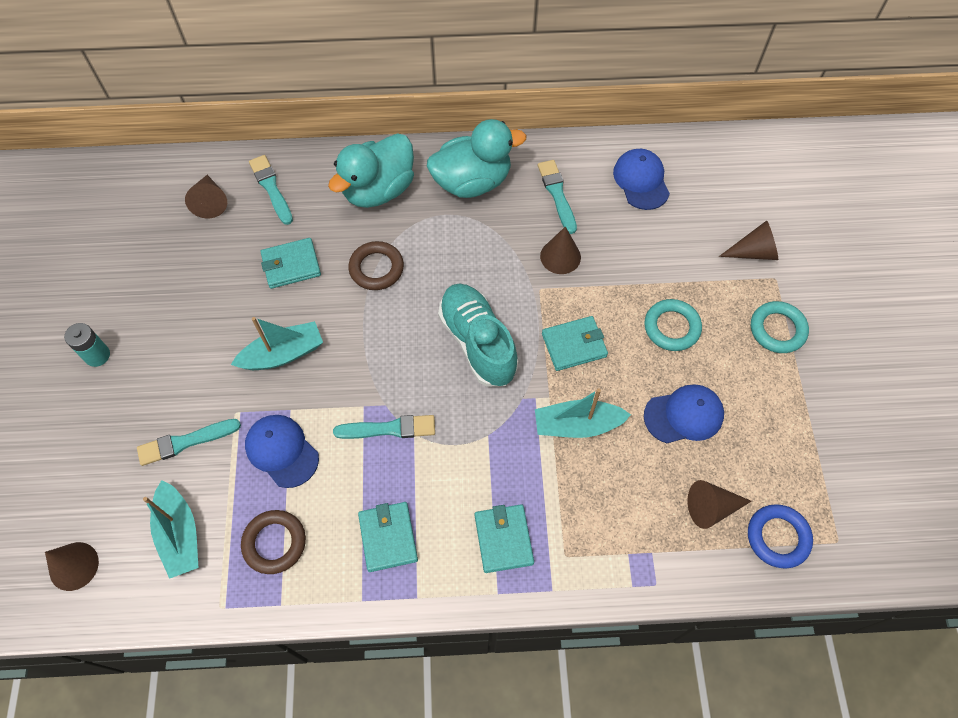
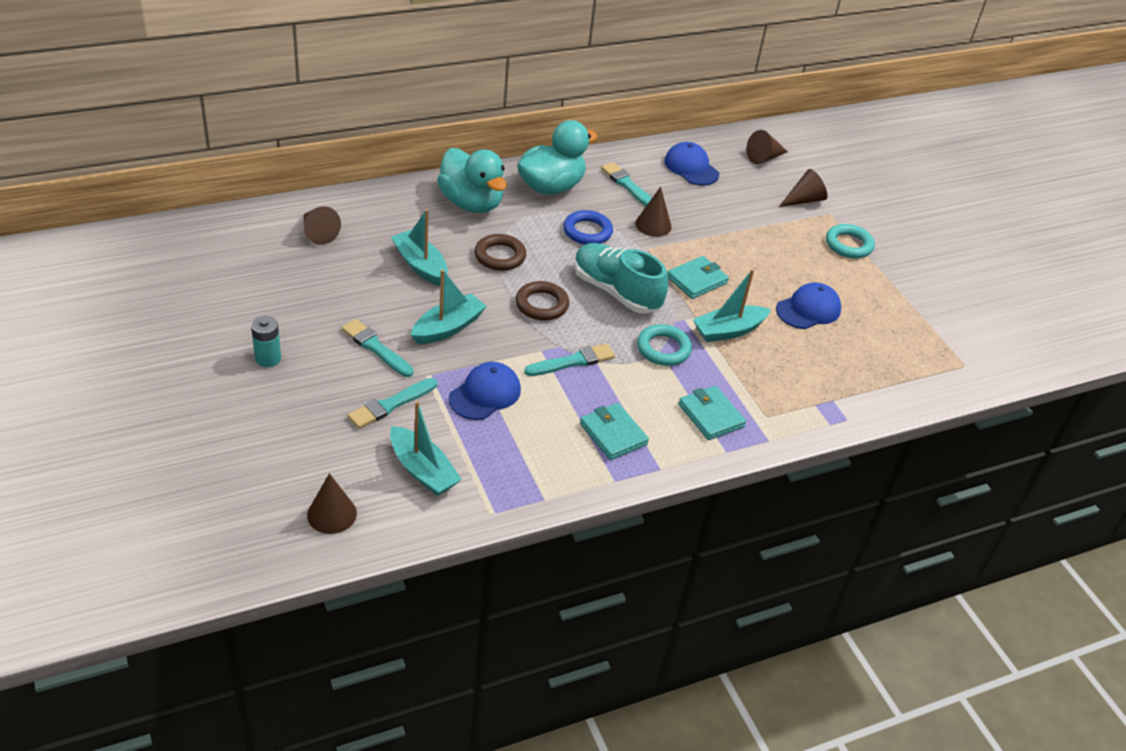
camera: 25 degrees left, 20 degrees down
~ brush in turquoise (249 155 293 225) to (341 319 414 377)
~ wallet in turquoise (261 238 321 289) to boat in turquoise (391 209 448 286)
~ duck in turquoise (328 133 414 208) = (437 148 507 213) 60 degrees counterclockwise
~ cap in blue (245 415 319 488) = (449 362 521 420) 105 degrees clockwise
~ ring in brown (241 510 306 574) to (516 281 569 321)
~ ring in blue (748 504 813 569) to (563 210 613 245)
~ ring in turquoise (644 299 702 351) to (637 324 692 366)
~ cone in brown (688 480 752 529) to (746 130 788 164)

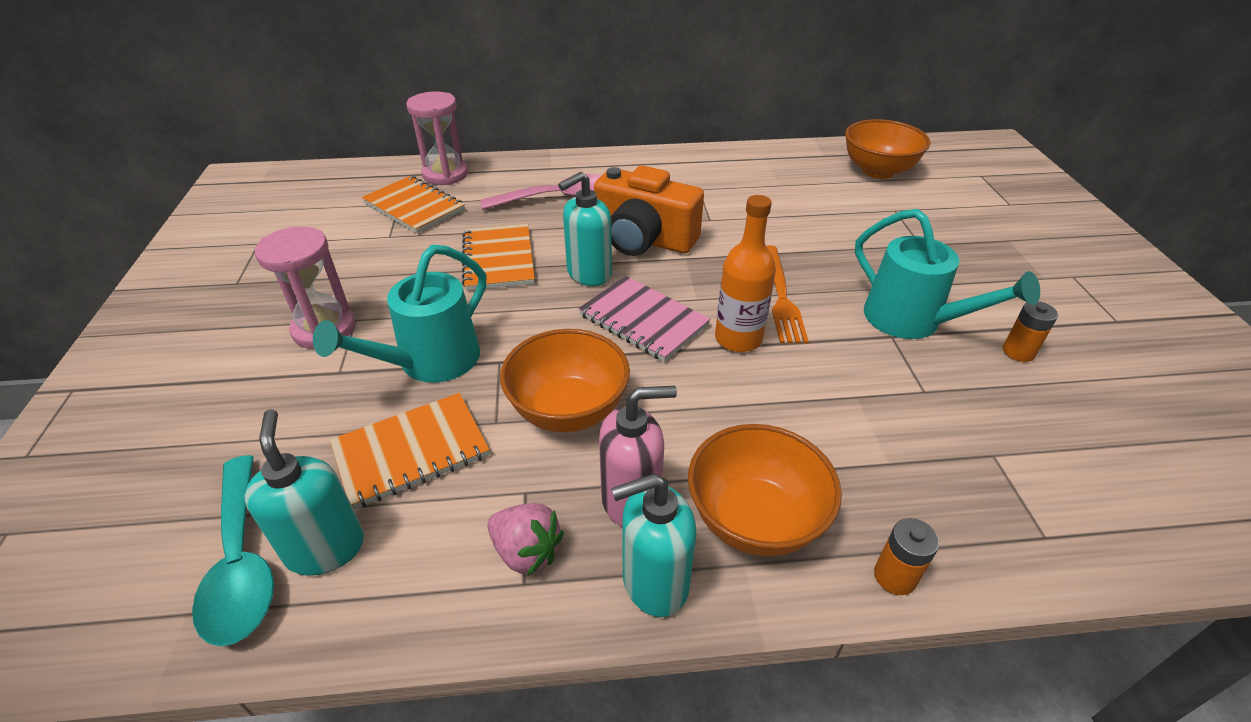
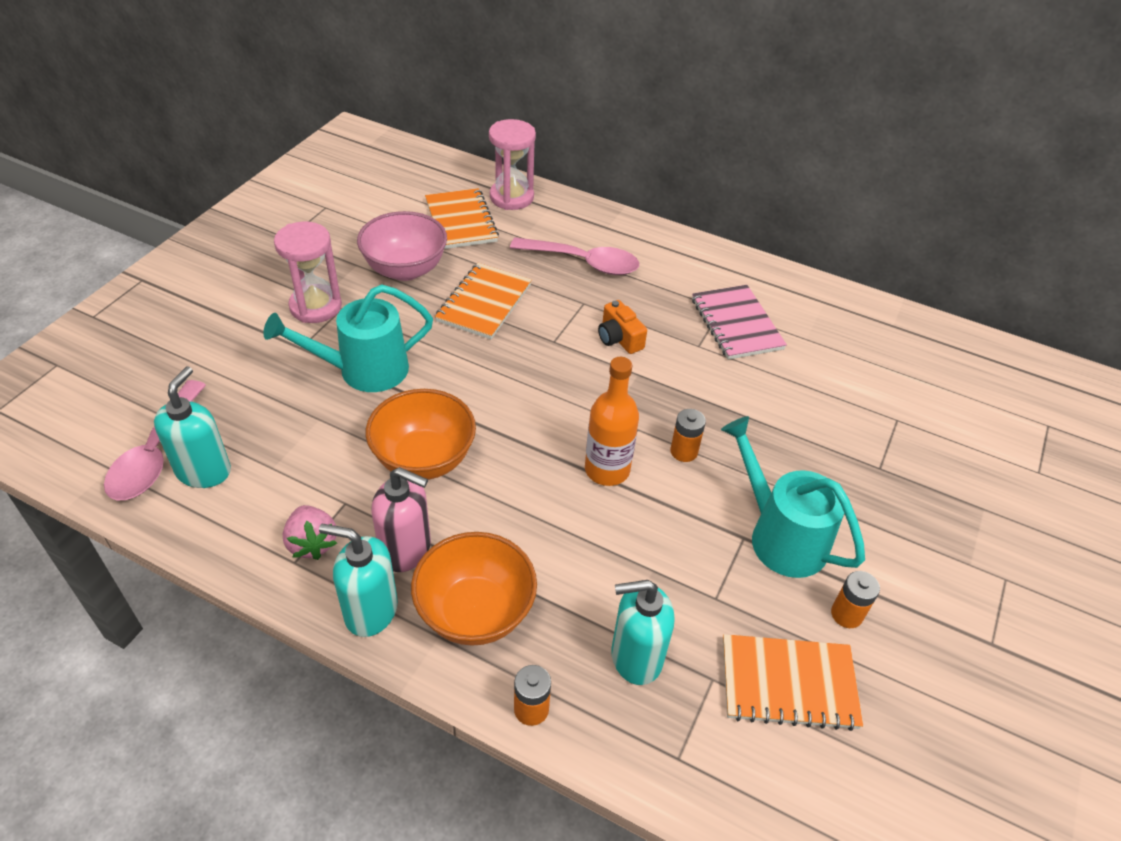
camera: 30 degrees right, 5 degrees up
~ spoon in turquoise (192 455 274 646) to spoon in pink (104 380 206 500)
+ bowl in pink (357 211 447 281)
~ camera in orange (594 166 704 256) = (598 300 647 354) x0.50
~ soap dispenser in turquoise (558 172 612 286) to (611 580 675 685)
~ fork in orange (766 245 809 343) to battery in orange (670 409 706 462)
~ notebook in pink (578 276 711 362) to (692 285 787 360)
~ watering can in turquoise (855 209 1040 339) = (721 416 865 578) 150 degrees clockwise
~ notebook in orange (330 393 489 510) to (723 634 863 731)
- bowl in orange (845 119 931 179)

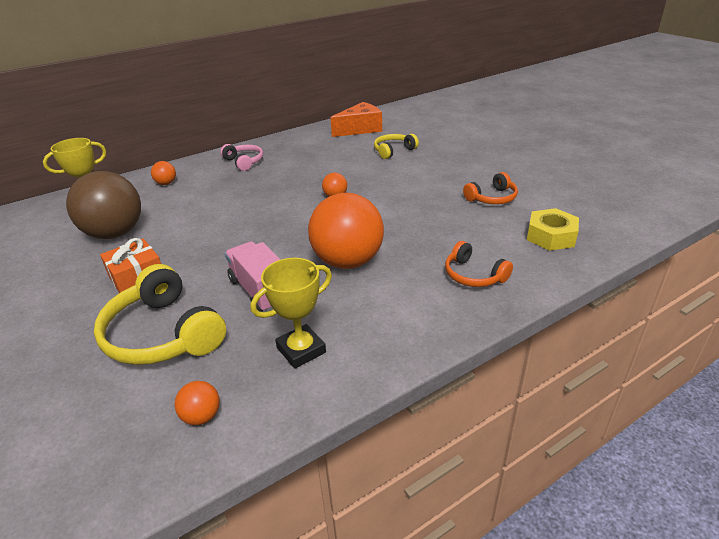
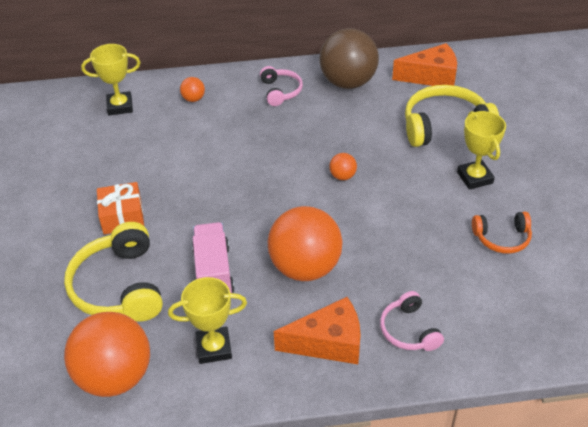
camera: 25 degrees right, 10 degrees up
~ ball in orange (174 381 220 425) = (64 312 150 397) x2.40
+ cheese in orange (274 297 361 364)
~ ball in brown (66 171 141 239) to (319 28 379 89)
~ headphones in orange (445 241 513 287) to headphones in pink (380 291 444 351)
~ headphones in yellow (374 134 419 159) = (405 85 499 147) x1.78
+ trophy in yellow (457 111 506 190)
- nut in yellow (527 208 579 251)

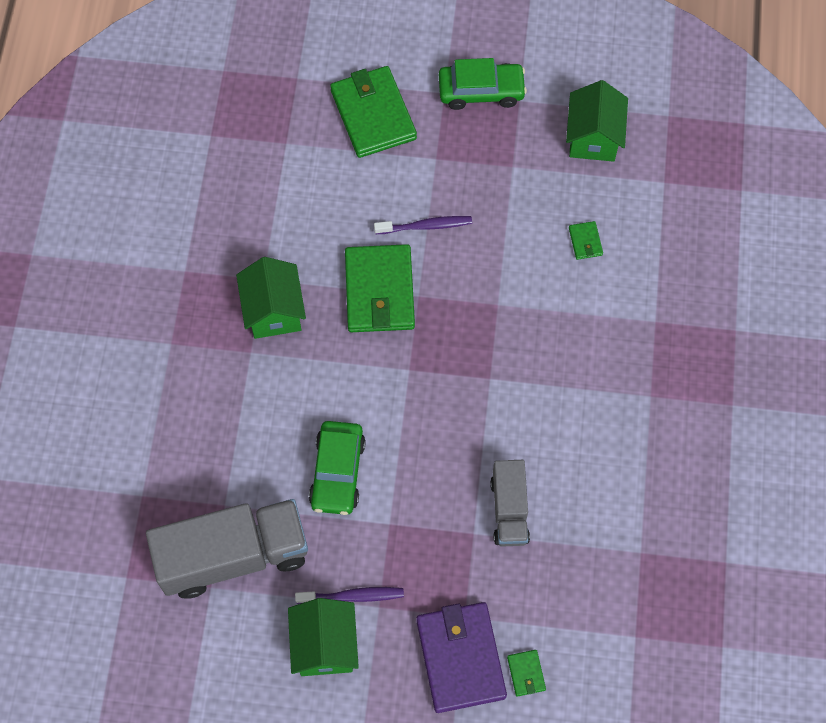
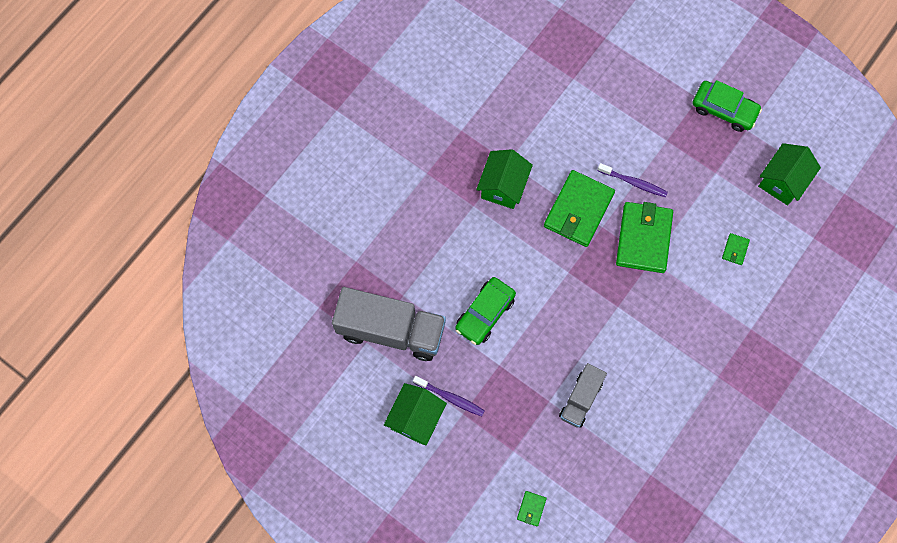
camera: 30 degrees right, 5 degrees up
~ wallet in green (330 66 417 158) to (616 202 673 273)
- wallet in purple (416 602 507 713)

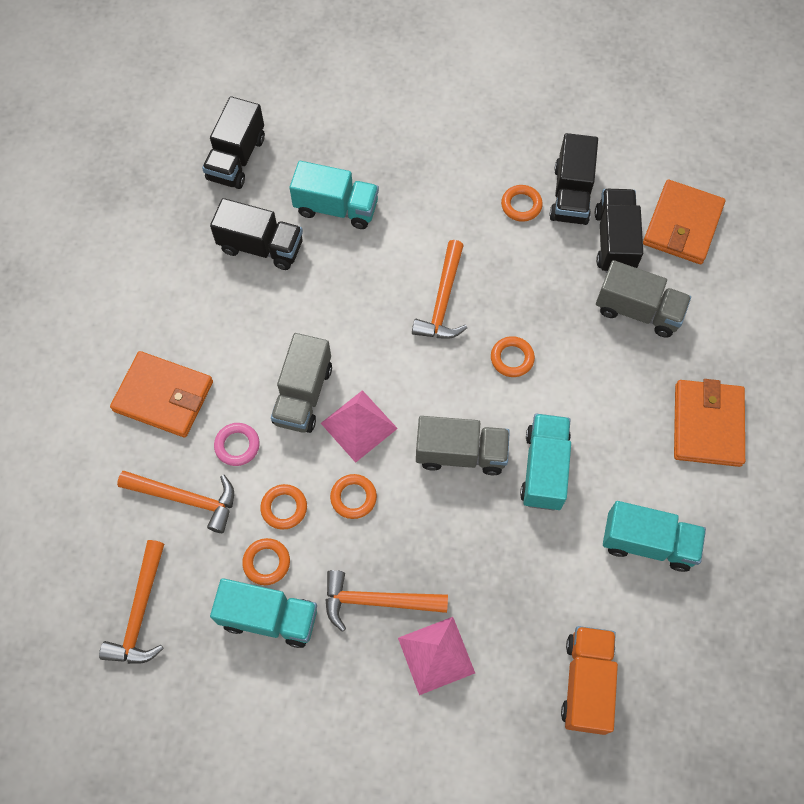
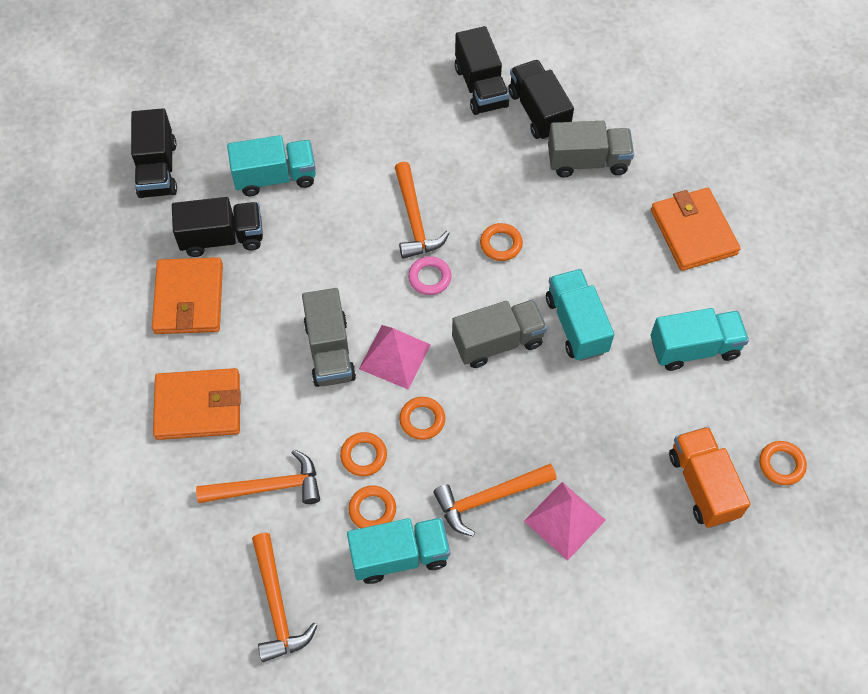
camera: 25 degrees left, 5 degrees down
~ wallet in orange (643 180 725 264) to (152 257 223 334)
~ ring in pink (214 423 260 466) to (408 256 452 295)
~ ring in orange (501 185 543 222) to (759 441 807 485)

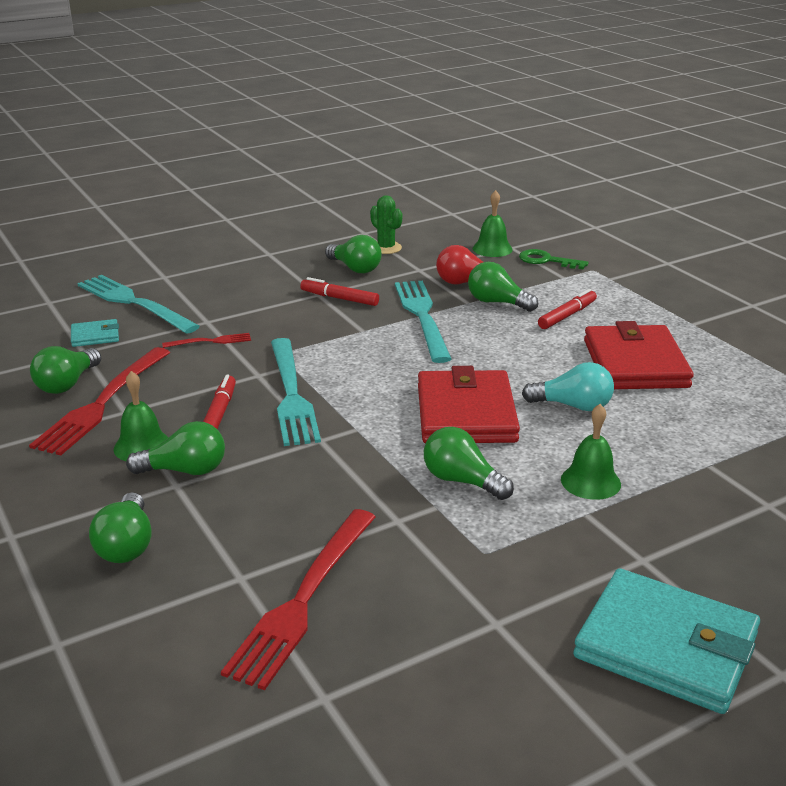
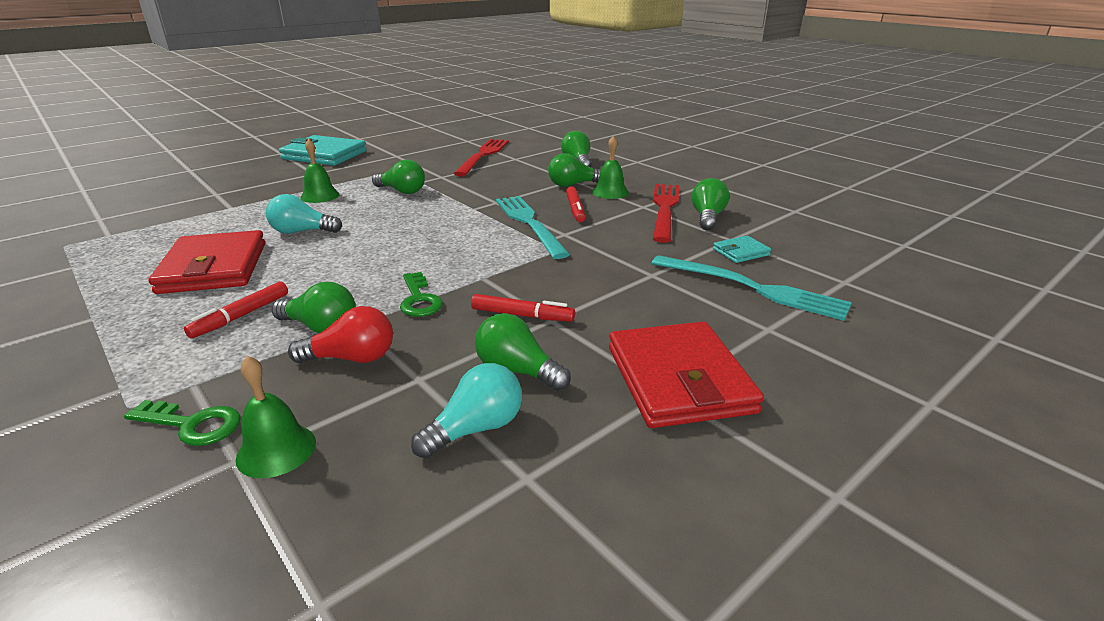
camera: 170 degrees right, 0 degrees up
~ fork in turquoise (395 281 451 363) to key in green (400 272 443 317)
~ cactus in green (370 195 402 254) to light bulb in turquoise (411 363 522 459)
~ wallet in red (418 366 520 443) to (609 321 764 428)
- fork in red (162 333 251 348)

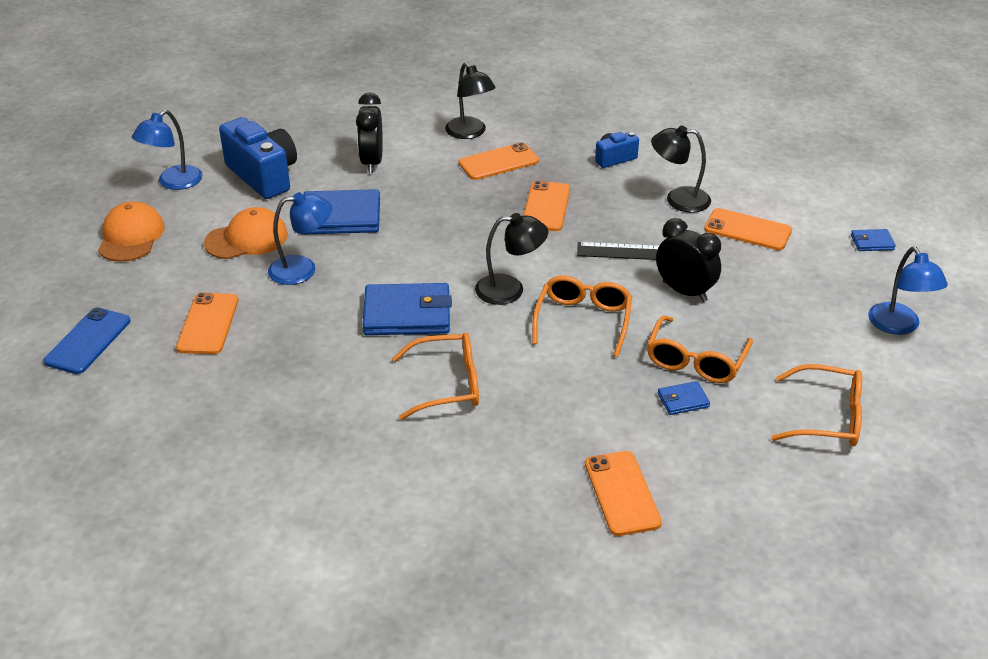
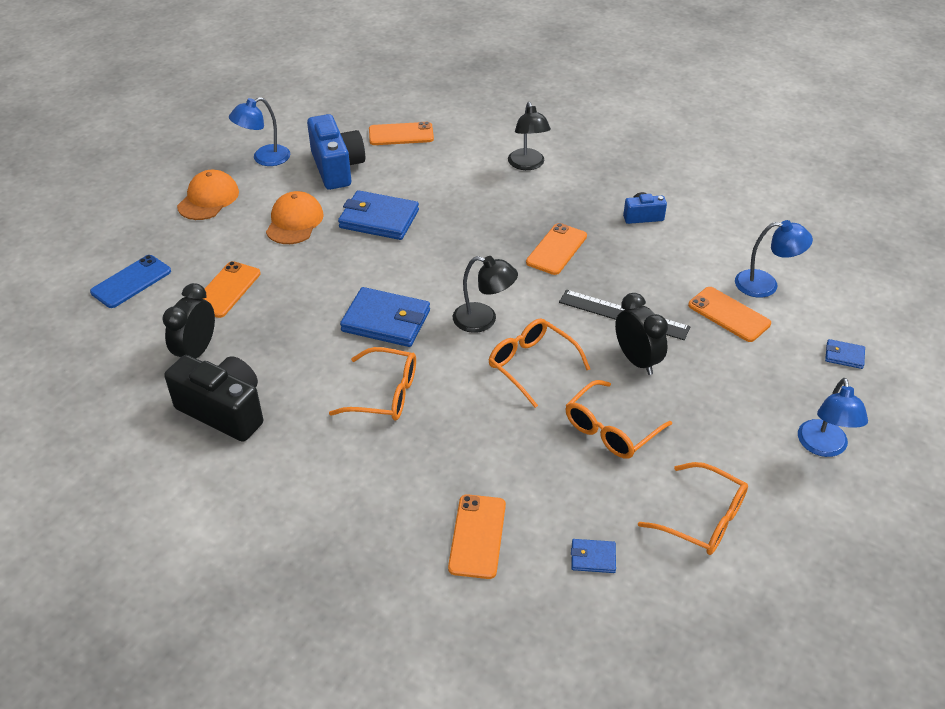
camera: 20 degrees right, 5 degrees up
~ clock in black (356 92 383 173) to (162 283 215 358)
+ camera in black (164 355 263 442)
~ cap in orange (204 207 288 259) = (266 191 324 244) 75 degrees counterclockwise
~ phone in orange (459 142 539 180) to (369 122 434 145)
~ glasses in orange (532 275 632 357) = (489 319 590 408) 75 degrees counterclockwise
~ wallet in blue (658 381 710 415) to (571 539 616 573)
~ lamp in blue (268 192 332 285) to (735 220 813 298)
- lamp in black (651 125 711 213)

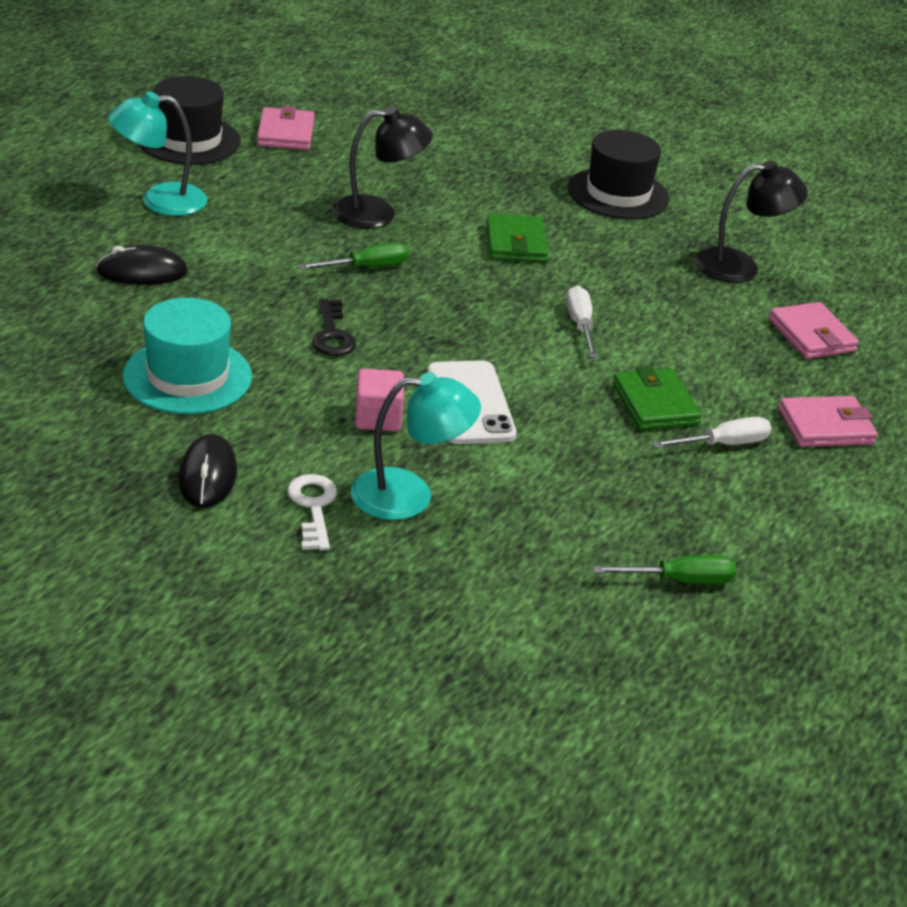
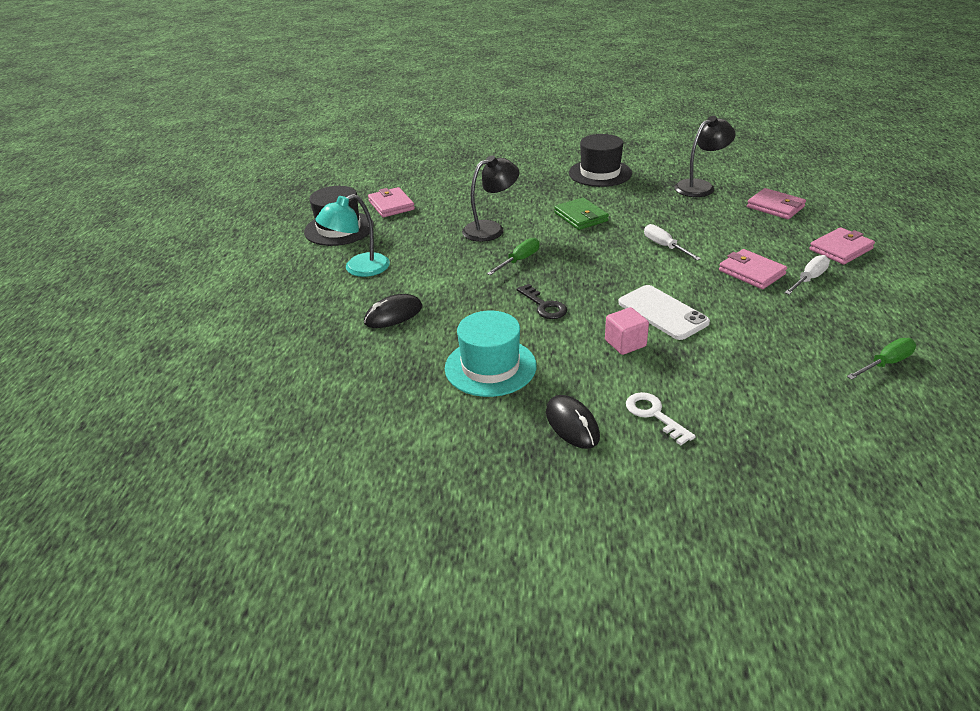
camera: 20 degrees left, 0 degrees up
~ wallet in green (613 366 702 430) to wallet in pink (719 249 787 289)
- lamp in turquoise (351 372 481 520)

